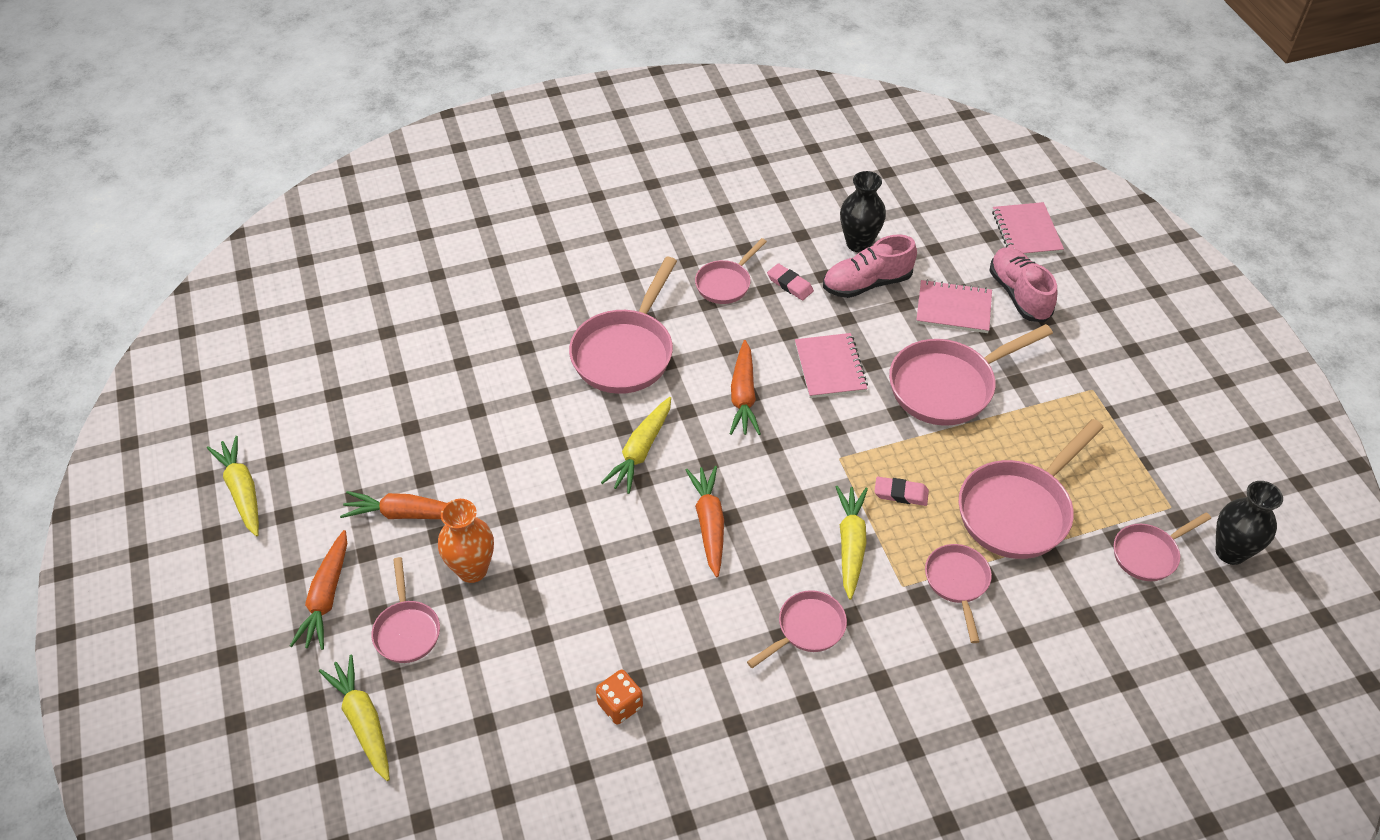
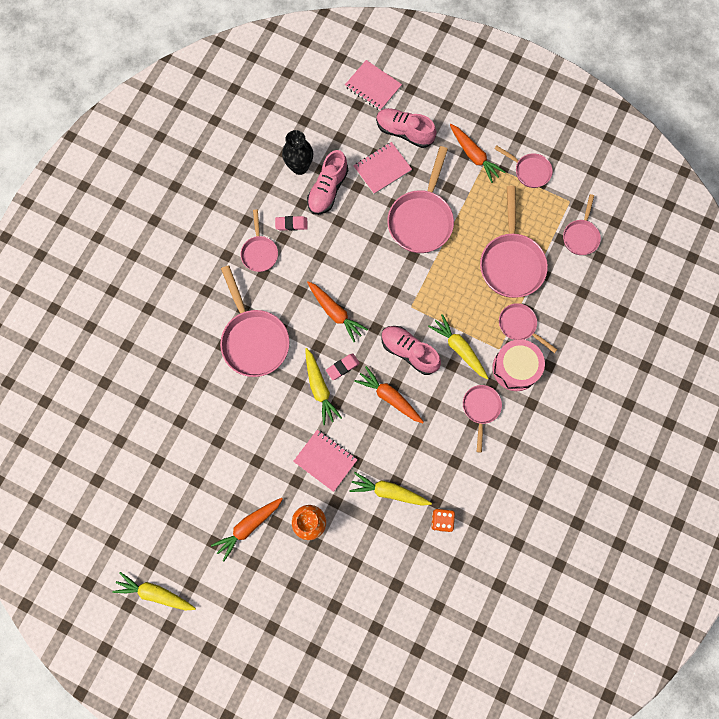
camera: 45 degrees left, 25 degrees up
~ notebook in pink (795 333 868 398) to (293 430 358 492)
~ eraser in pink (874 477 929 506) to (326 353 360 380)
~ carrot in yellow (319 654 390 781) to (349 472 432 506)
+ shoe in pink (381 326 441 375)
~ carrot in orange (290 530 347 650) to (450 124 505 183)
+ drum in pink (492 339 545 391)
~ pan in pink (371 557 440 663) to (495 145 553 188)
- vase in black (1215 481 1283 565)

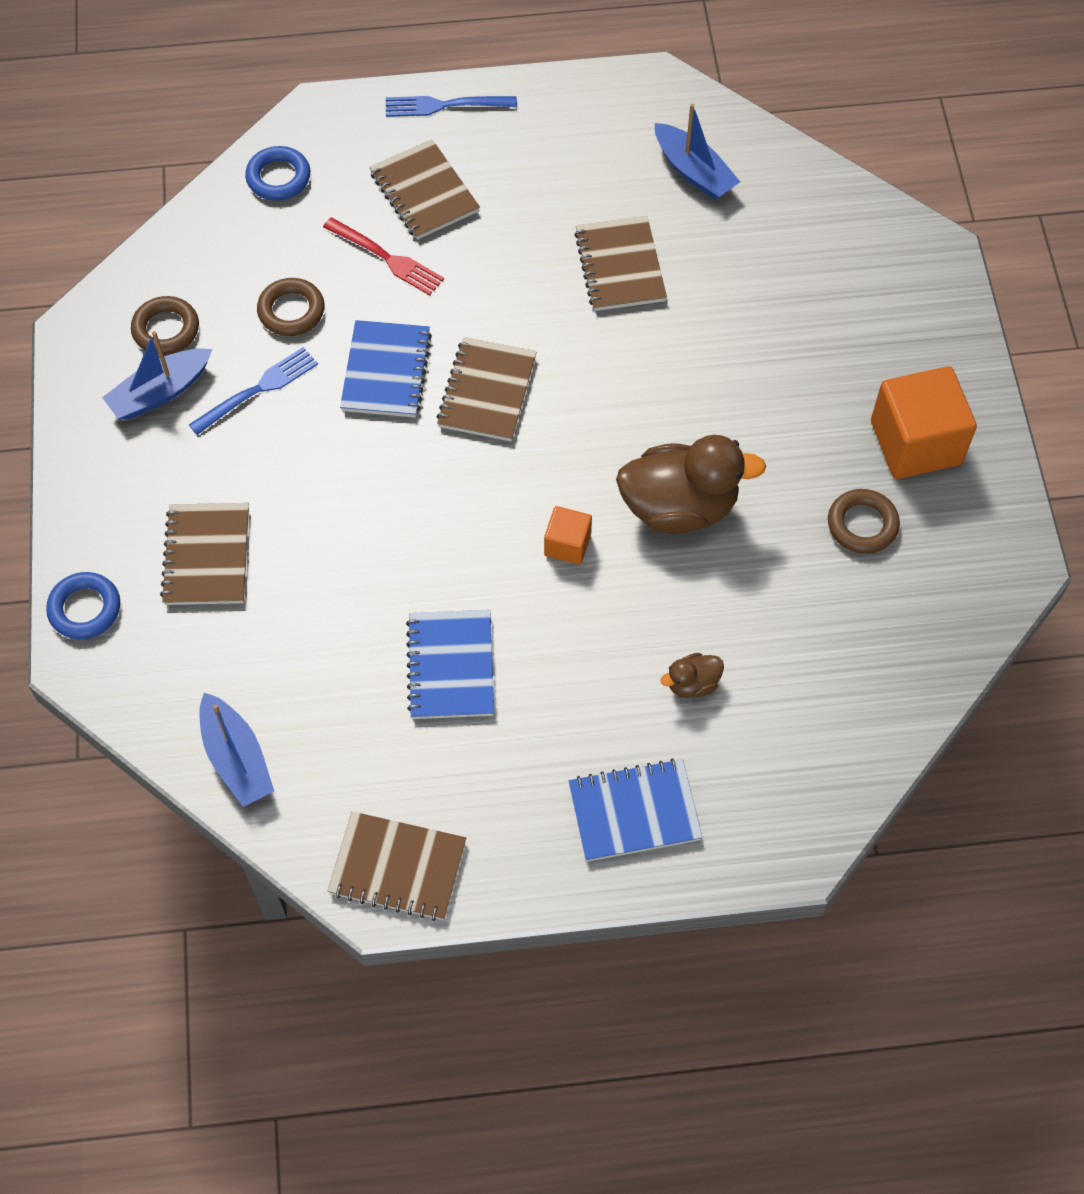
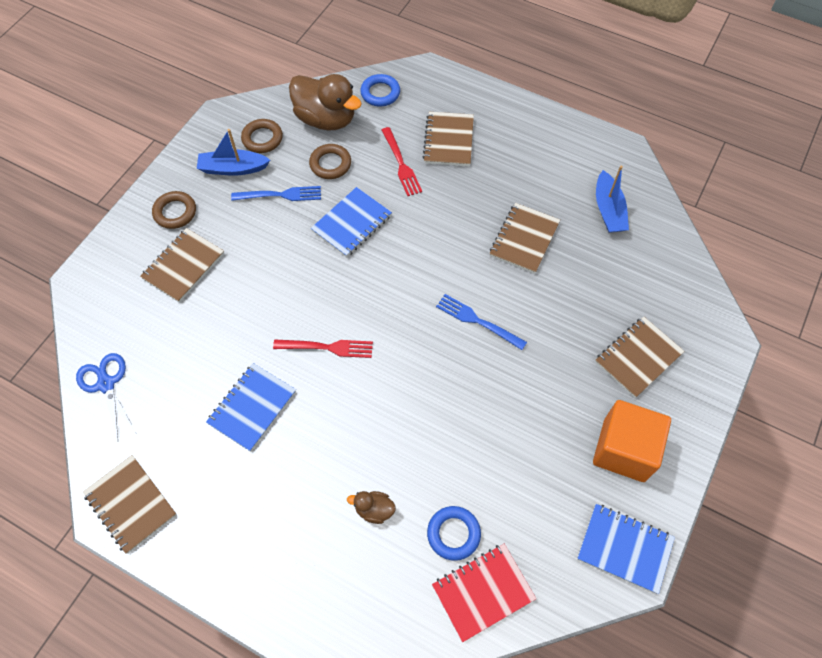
camera: 35 degrees right, 0 degrees up
~ boat in blue (199 693 274 807) to scissors in blue (76 353 136 441)
~ ring in brown (828 489 900 554) to (152 191 196 229)
+ fork in red (273 340 373 358)
~ duck in brown (616 435 766 534) to (289 74 362 130)
~ ring in blue (46 572 120 639) to (427 506 481 561)
+ notebook in red (432 544 536 642)
~ fork in blue (386 96 517 117) to (436 294 527 350)
~ notebook in blue (569 759 702 862) to (577 504 675 594)
~ notebook in brown (436 337 537 441) to (595 316 684 398)
- cube in orange (544 506 592 565)

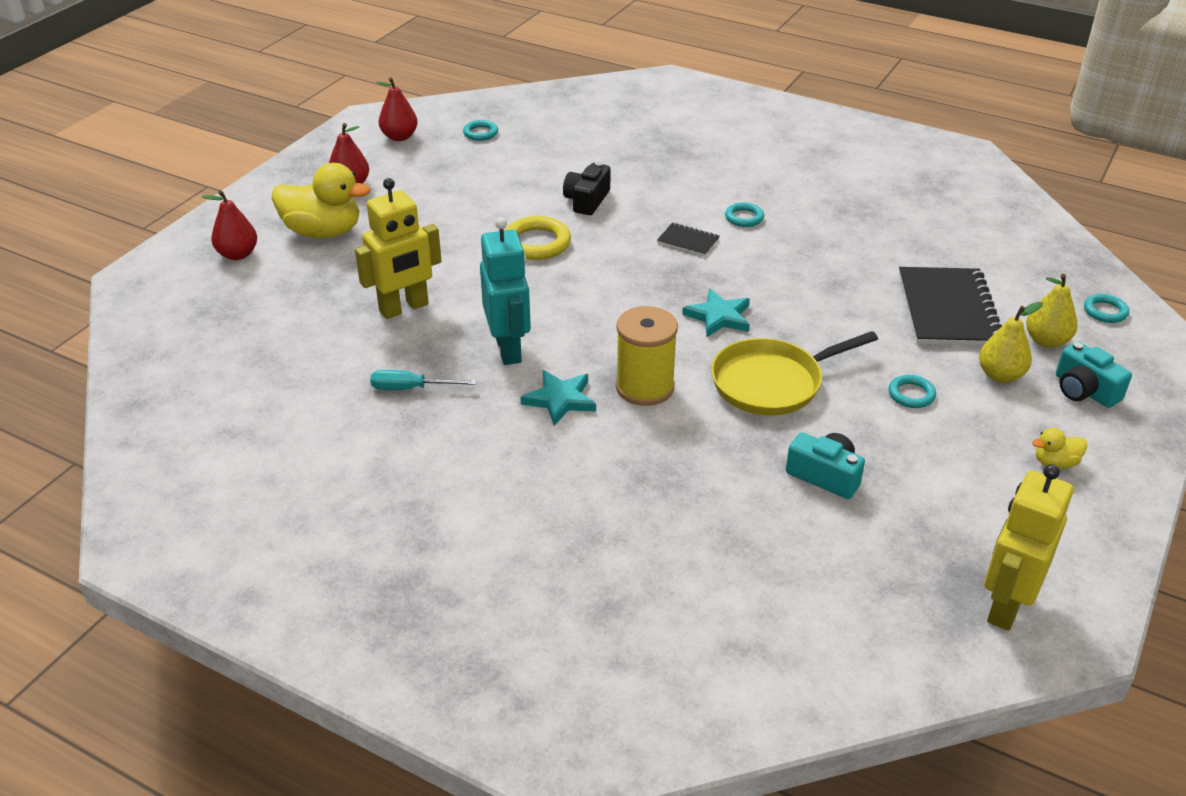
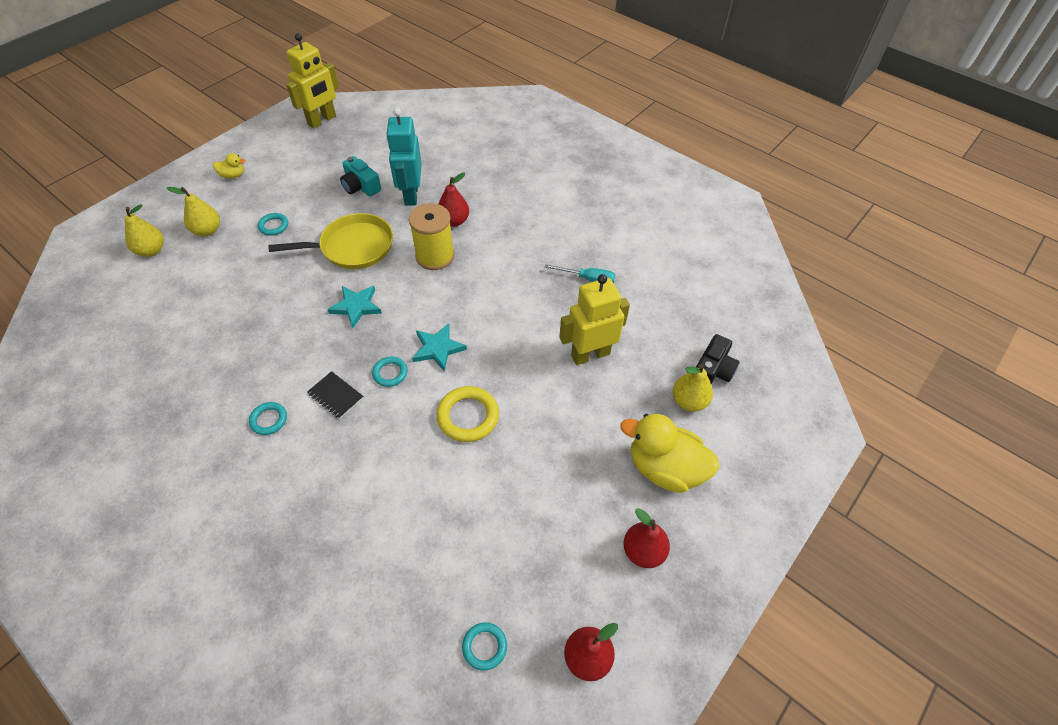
camera: 170 degrees left, 15 degrees up
~ ring in turquoise (1084 294 1129 323) to (372 356 408 387)
~ robot in turquoise (480 217 531 365) to (386 108 422 206)
~ star in turquoise (521 370 596 426) to (412 323 467 372)
~ pear in red (202 190 257 260) to (438 173 469 227)
+ pear in yellow (673 364 713 412)
~ camera in black (563 162 611 215) to (696 334 740 384)
- notebook in black (899 267 1002 346)
- camera in turquoise (1056 342 1132 408)

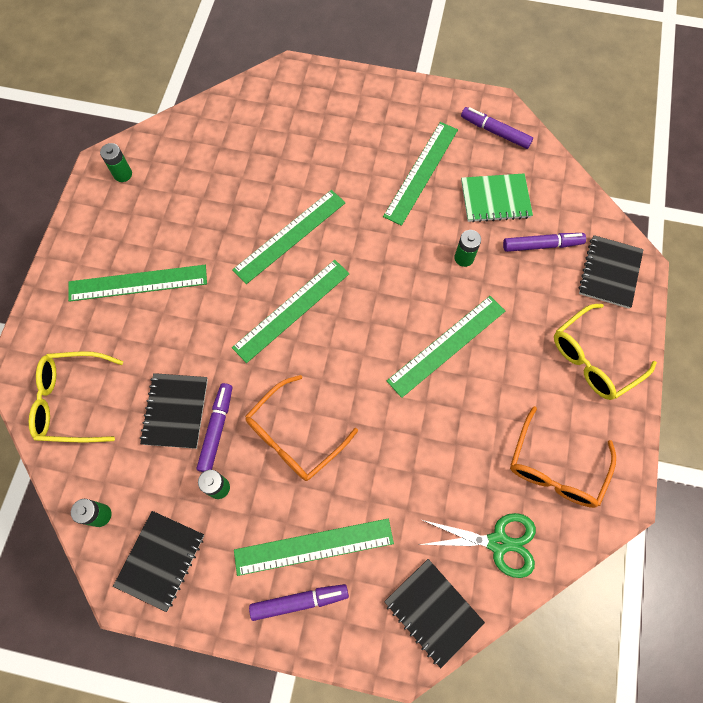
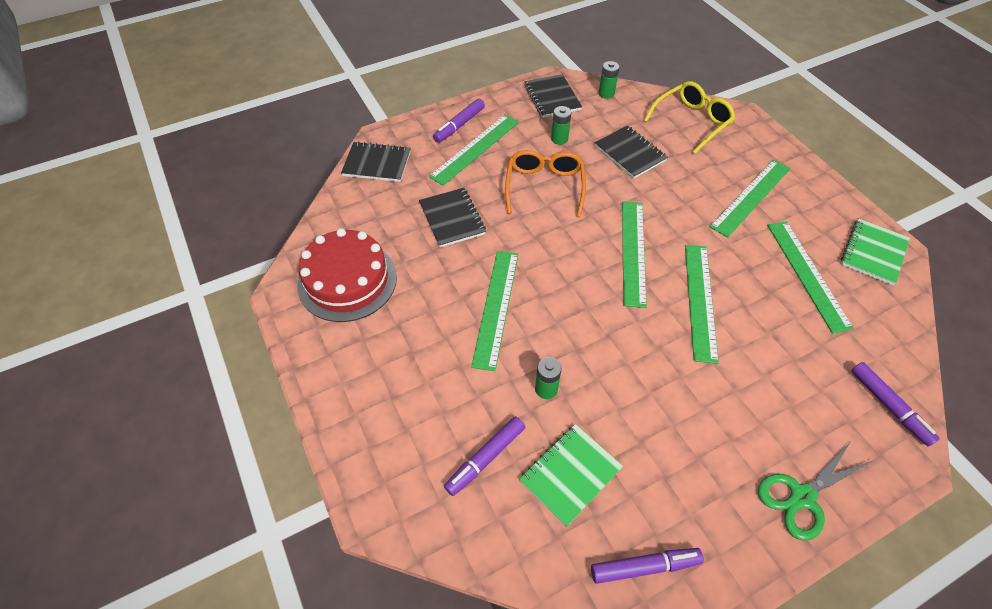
camera: 140 degrees right, 15 degrees down
~ glasses in orange (510 406 616 508) to cake in red (297 228 397 322)
~ notebook in black (579 235 644 309) to (419 188 486 248)
~ scissors in green (419 513 536 578) to (758 443 872 541)
~ ruler in green (383 122 458 226) to (767 221 854 333)
~ battery in green (100 143 132 182) to notebook in green (841 219 910 285)
~ marker in purple (197 383 233 472) to (851 362 939 447)
- glasses in yellow (554 304 657 400)

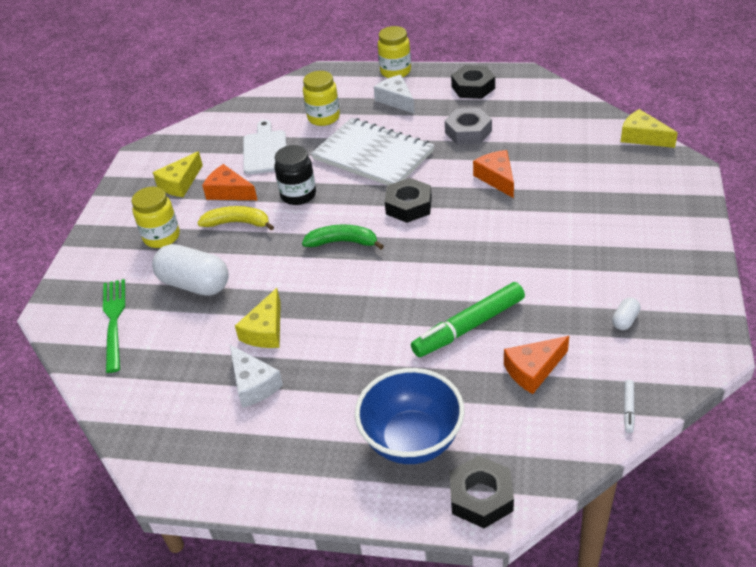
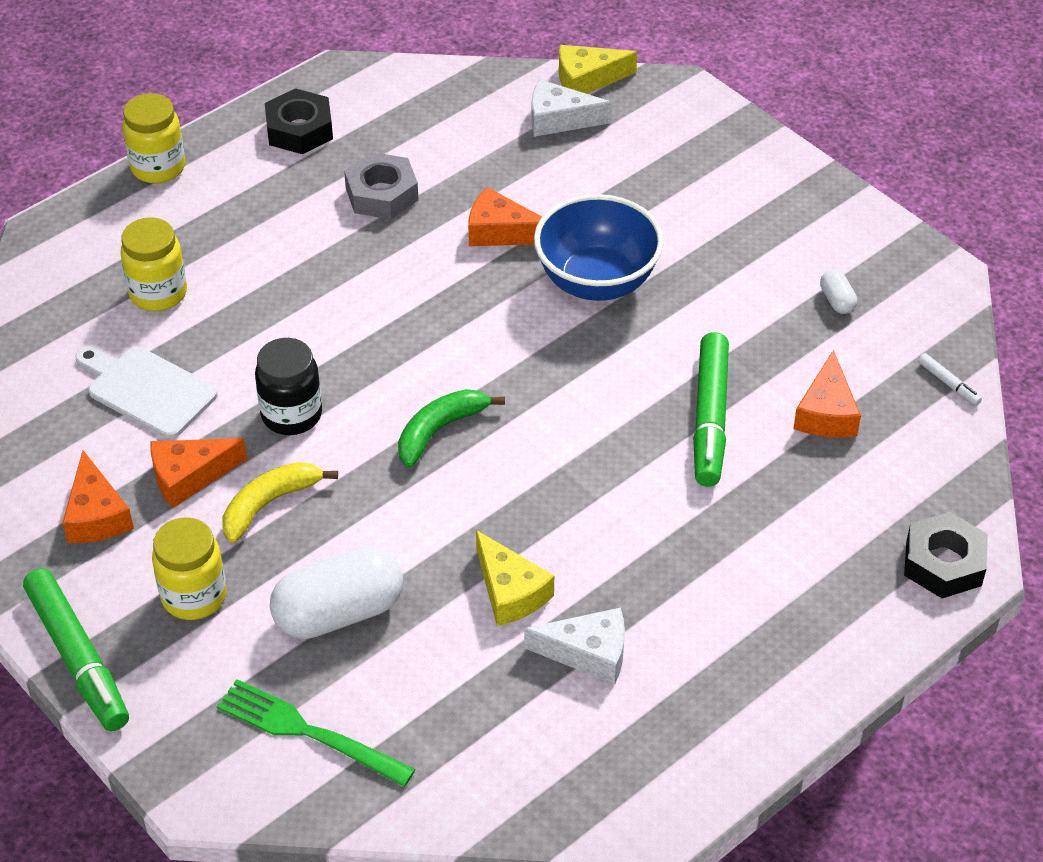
camera: 55 degrees left, 5 degrees up
+ marker in green (23 568 129 731)
~ cheese in yellow (153 151 203 197) to cheese in orange (62 450 134 543)
~ cheese in white (374 75 415 114) to (531 79 612 137)
~ bowl in blue (355 368 465 464) to (534 194 664 301)
- notebook in white (311 118 434 185)
- nut in black (385 178 432 223)

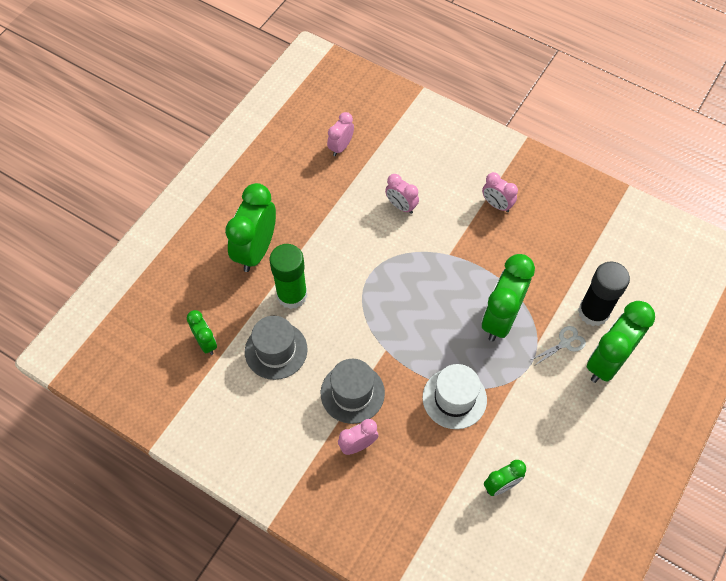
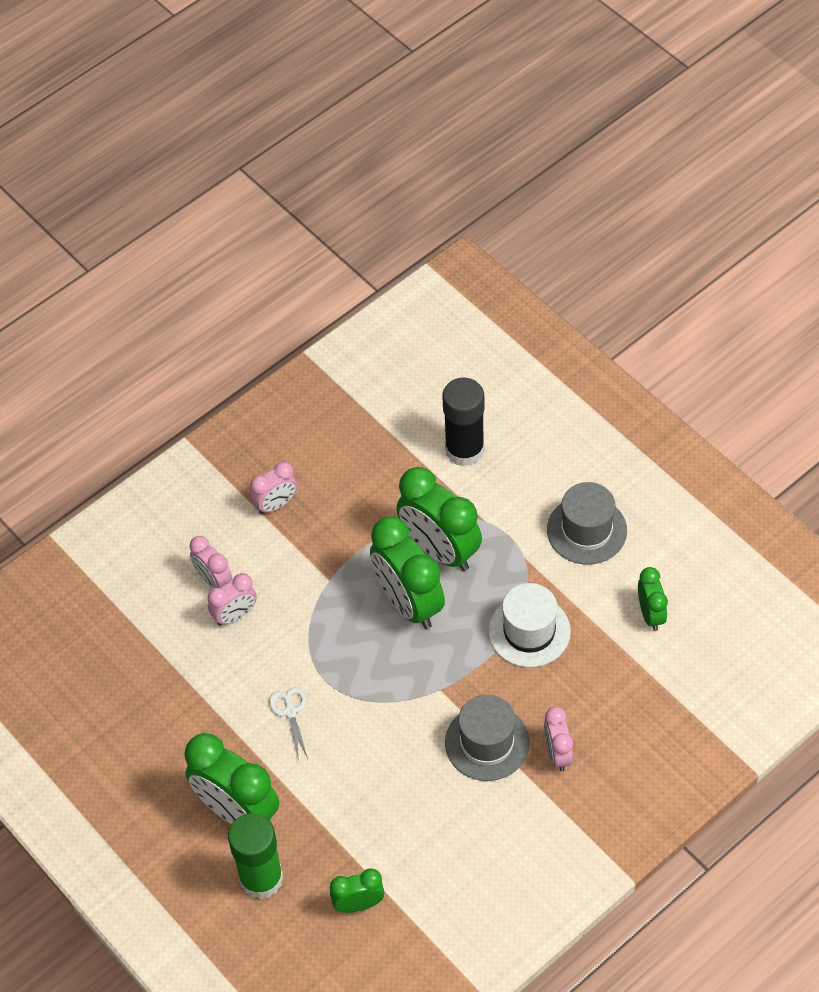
camera: 70 degrees left, 5 degrees down
~ clock in pink (327 112 354 156) to (190 536 232 588)
~ glue stick in green (270 244 307 309) to (228 813 283 899)
~ scissors in white (531 326 586 366) to (269 687 307 757)
~ clock in green (587 301 655 383) to (370 517 445 629)
~ hat in grey (245 316 308 380) to (547 482 627 565)

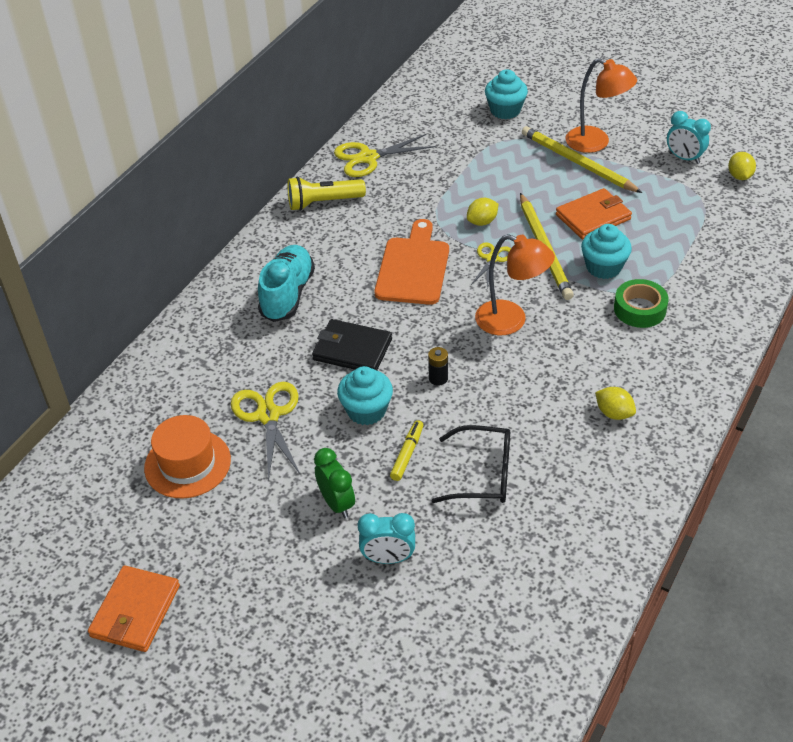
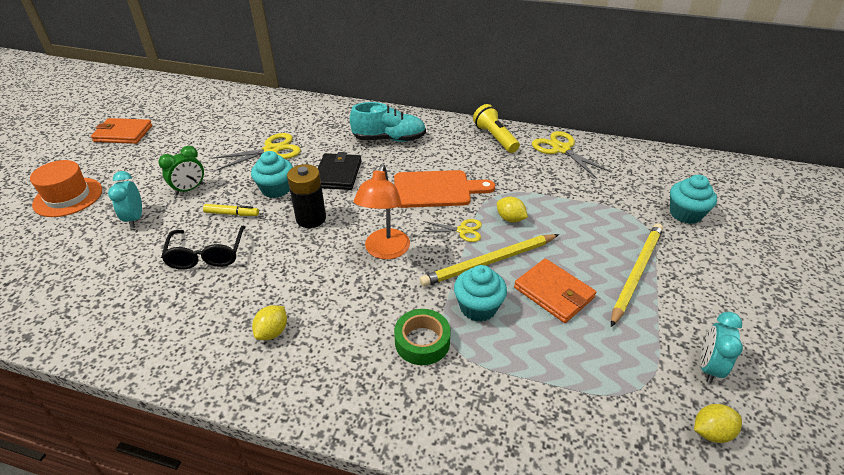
camera: 75 degrees right, 5 degrees down
~ hat in orange (144 415 231 498) to (30 160 102 217)
~ battery in black (428 347 448 386) = (287 164 326 228) x1.92
- lamp in orange (565 58 637 153)

